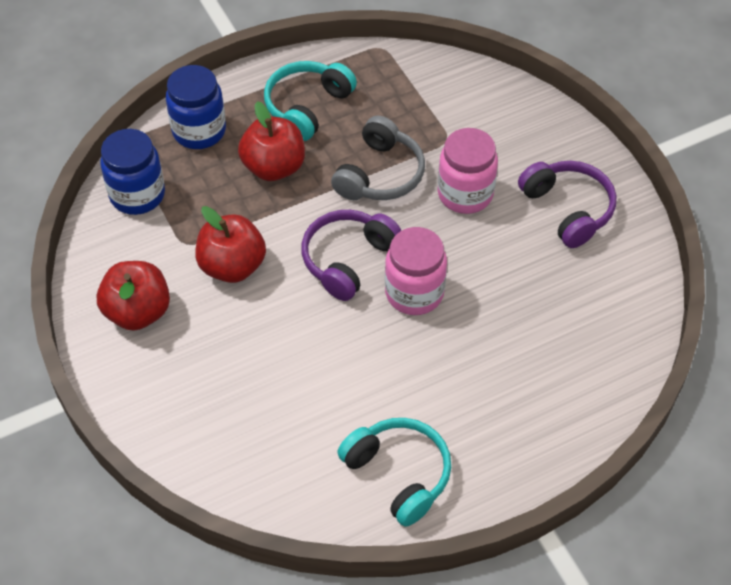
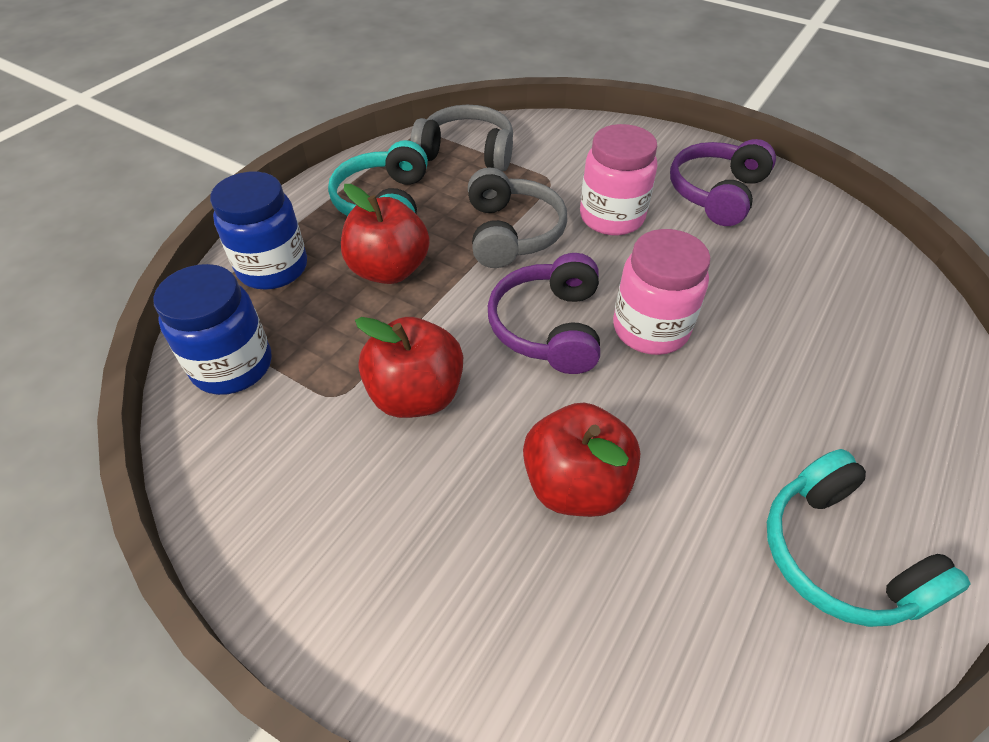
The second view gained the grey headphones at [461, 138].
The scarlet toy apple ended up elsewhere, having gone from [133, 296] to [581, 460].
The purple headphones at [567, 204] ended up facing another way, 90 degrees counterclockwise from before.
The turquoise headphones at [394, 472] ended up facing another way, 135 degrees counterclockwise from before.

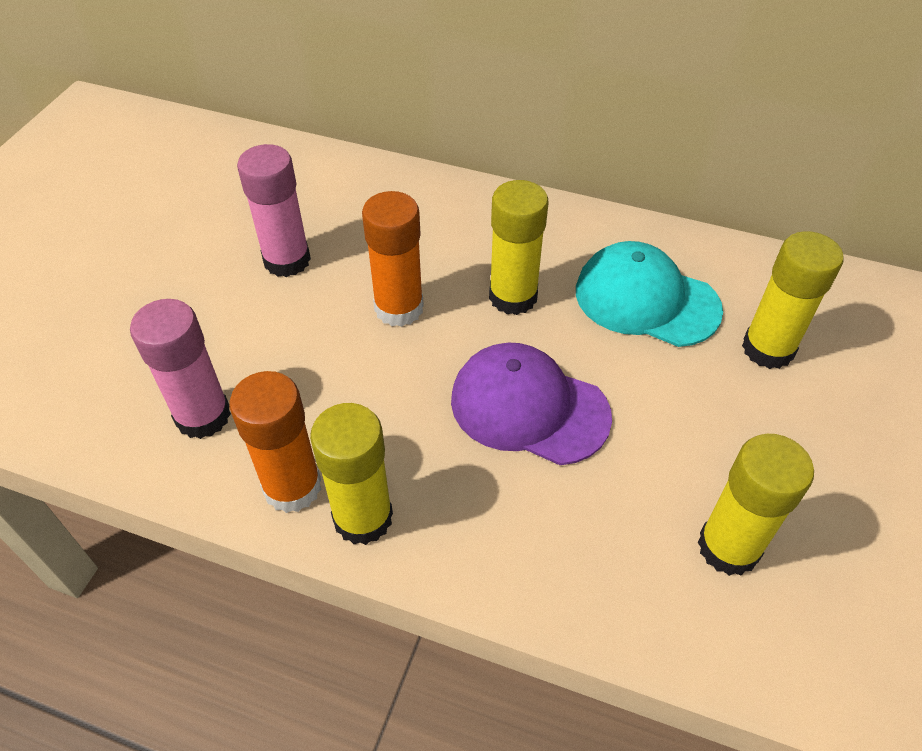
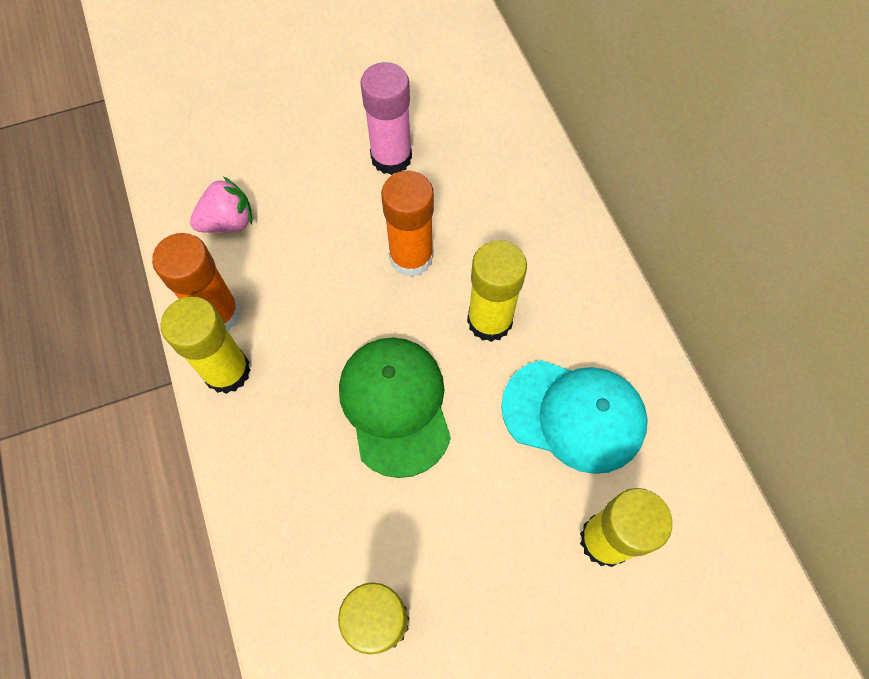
Where the rose-pink glue stood at [180, 369], the rose-pink strawberry came to stand at [221, 204].
What was the purple baseball cap at [531, 404] turned into the green baseball cap at [395, 407].
The turquoise baseball cap at [649, 294] ended up facing another way, 120 degrees clockwise from before.

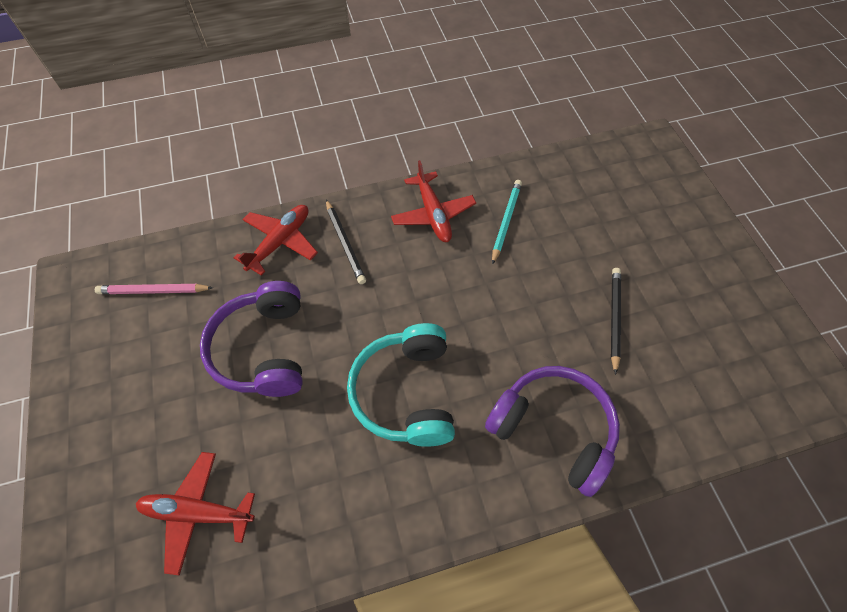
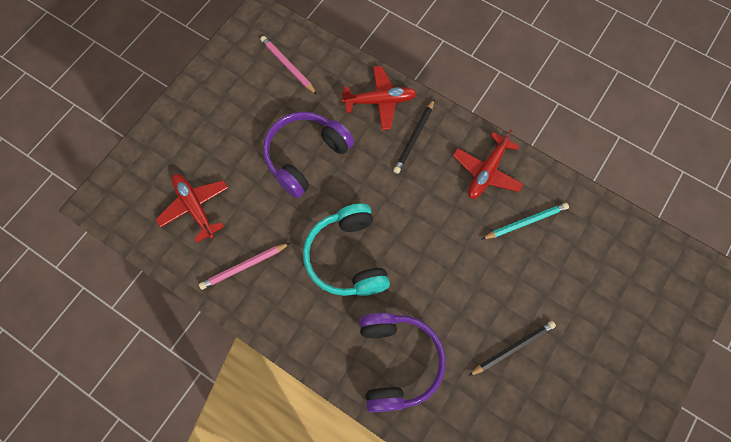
The second view gained the rose-pink wooden pencil at [244, 266].
The turquoise headphones at [401, 385] ended up facing another way, 60 degrees counterclockwise from before.

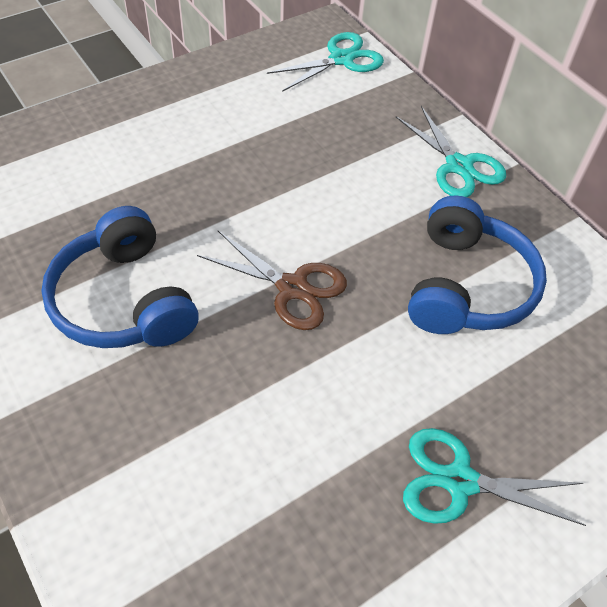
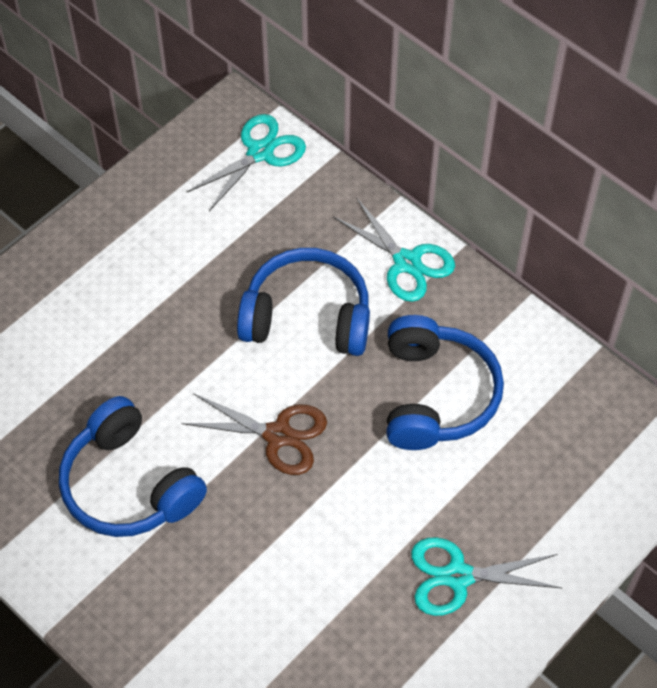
The second view gained the royal blue headphones at [303, 302].

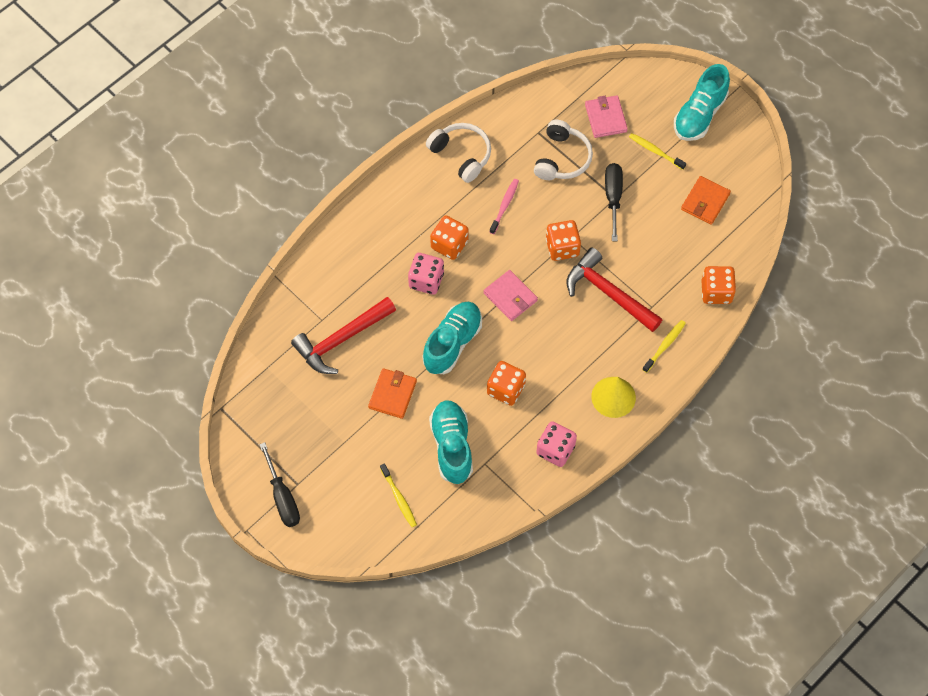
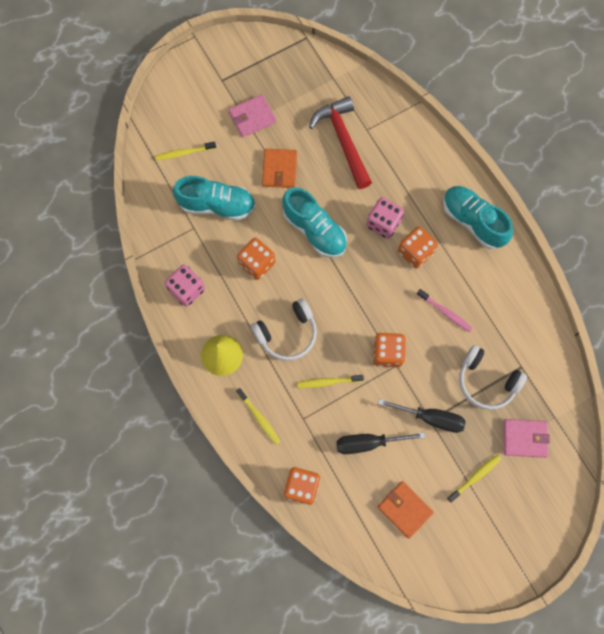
The rose-pink billfold ended up elsewhere, having gone from [511, 295] to [252, 115].
The snow-white headphones ended up elsewhere, having gone from [458, 153] to [284, 329].
The bright orange billfold at [392, 393] ended up facing another way, 60 degrees clockwise from before.
Where the scarlet carpenter's hammer stood at [615, 290], the yellow toothbrush came to stand at [330, 381].
The ebony flat screwdriver ended up elsewhere, having gone from [279, 484] to [380, 443].
The turquoise shoe ended up elsewhere, having gone from [702, 102] to [478, 217].

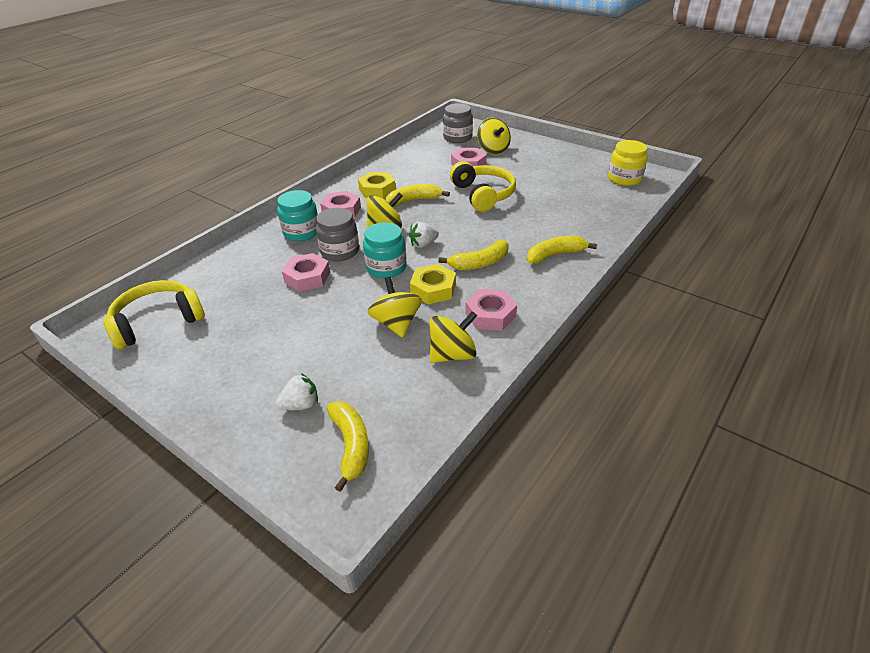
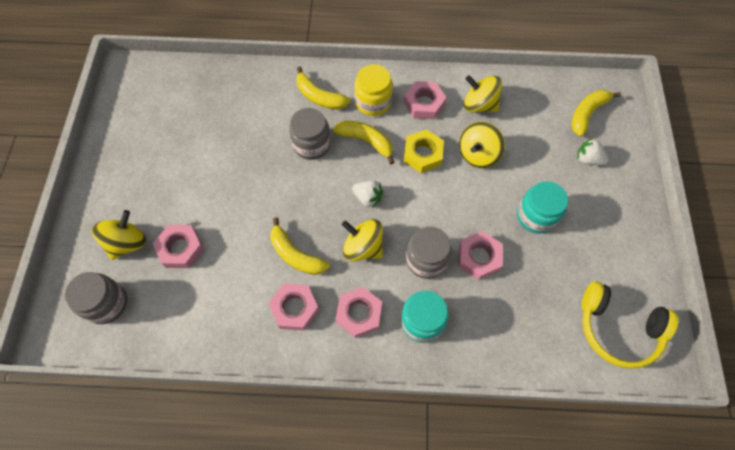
What was the yellow nut at [377, 185] turned into the rose-pink nut at [294, 307].
The second view gained the grey jam jar at [310, 134].
The yellow jam jar ended up elsewhere, having gone from [628, 163] to [373, 90].
The turquoise jam jar ended up elsewhere, having gone from [385, 250] to [542, 207].
The second view lost the yellow headphones at [483, 186].

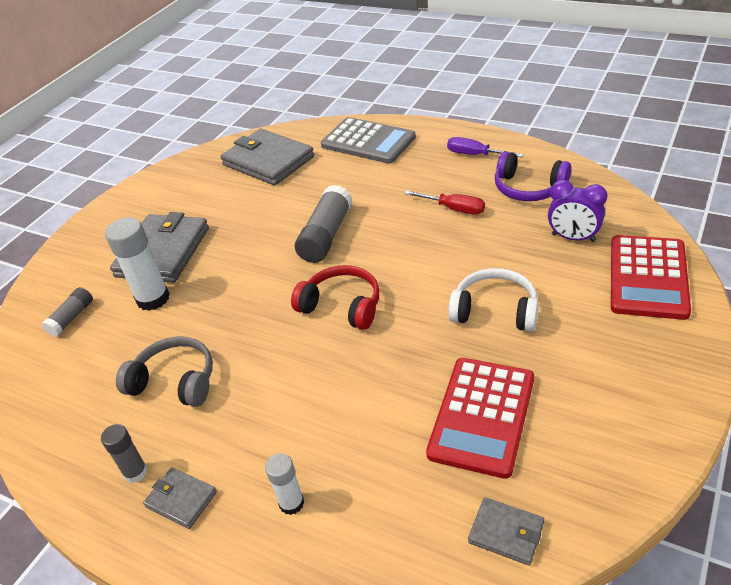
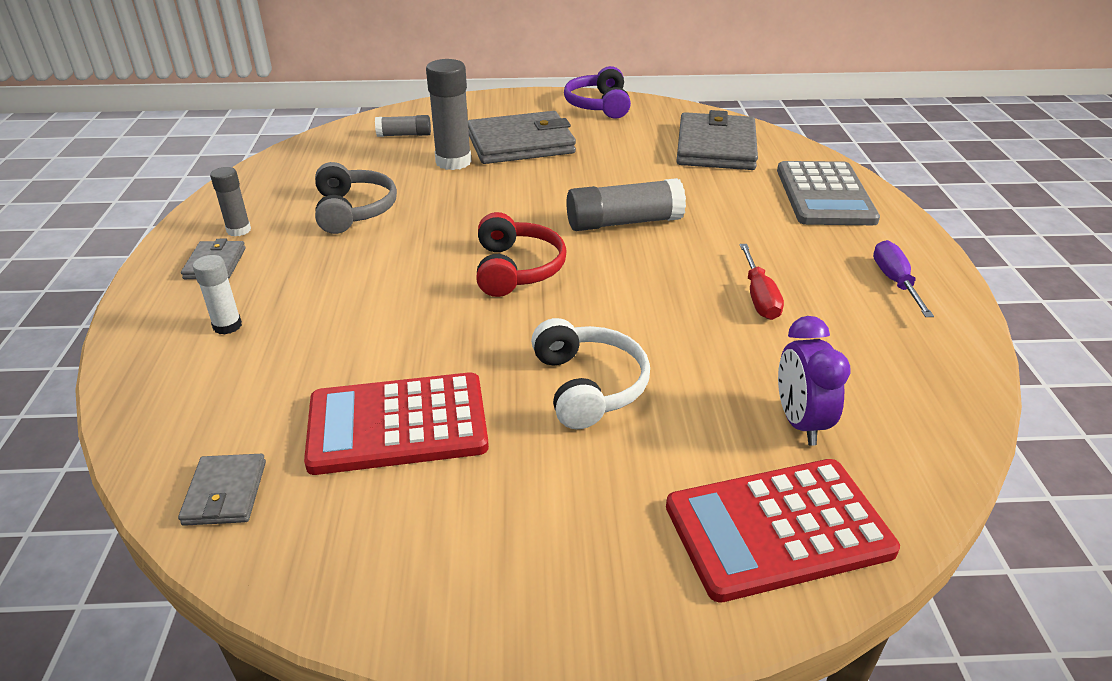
What was the snow-white glue at [137, 264] turned into the grey glue at [449, 114].
The purple headphones ended up elsewhere, having gone from [533, 176] to [597, 92].

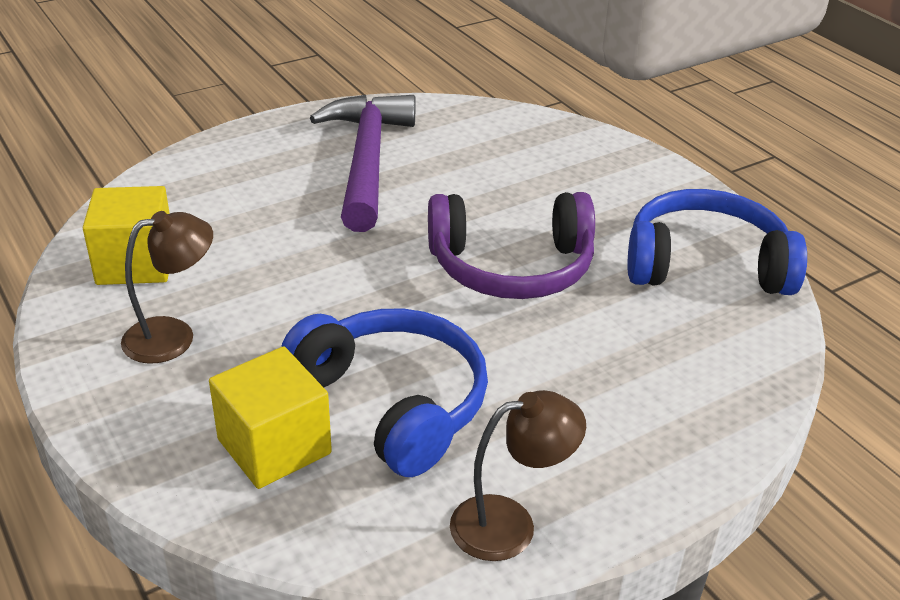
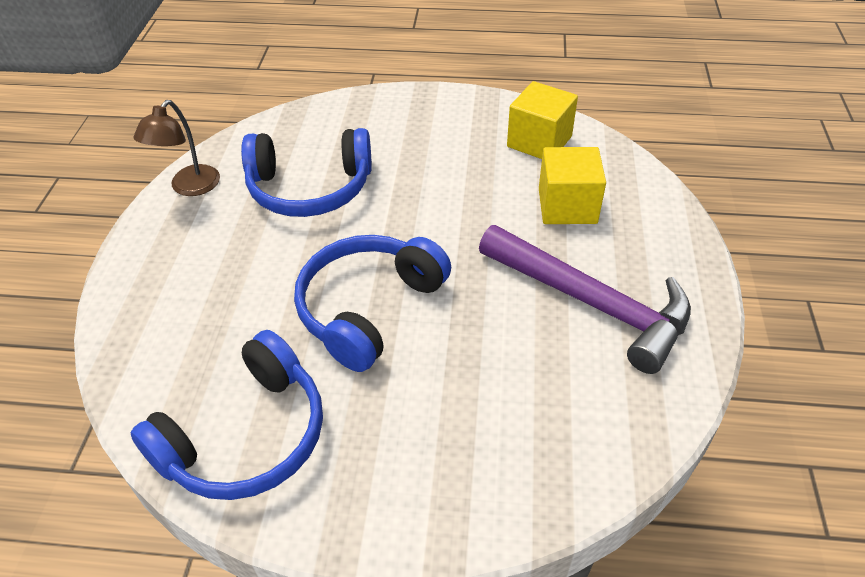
What was the purple headphones at [511, 245] turned into the royal blue headphones at [372, 303].
The yellow block ended up elsewhere, having gone from [270, 417] to [572, 185].
The second view lost the russet desk lamp at [167, 287].

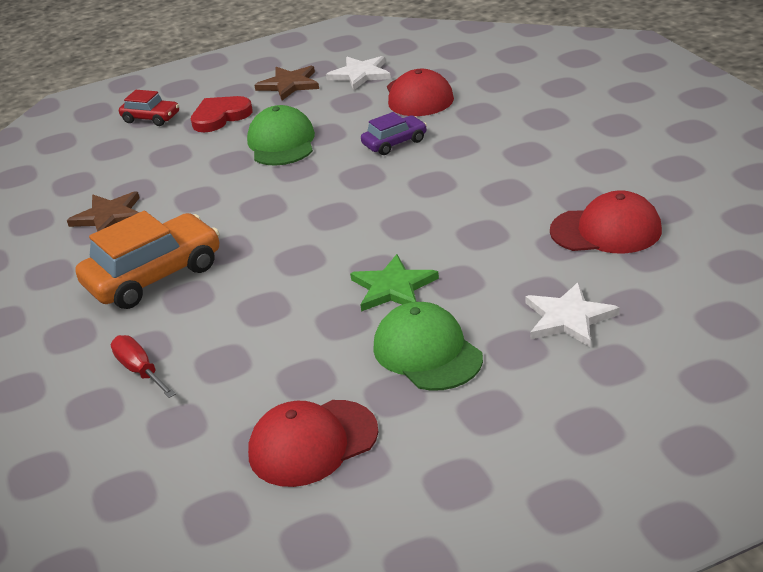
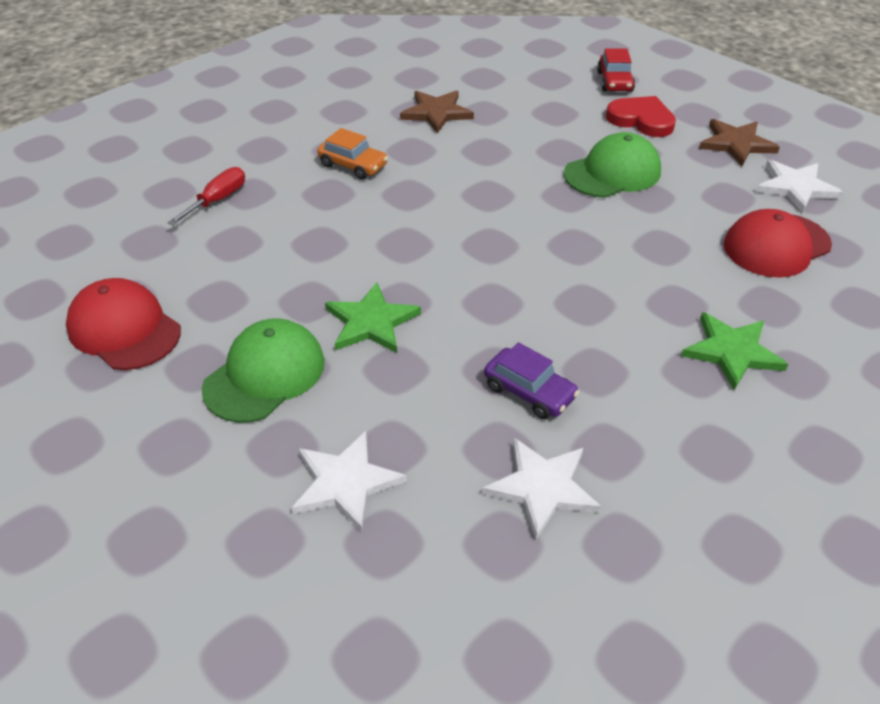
The size of the bright orange car at [148, 260] changed by a factor of 0.54.
Where the scarlet baseball cap stood at [606, 222], the snow-white five-pointed star came to stand at [542, 488].
The purple car ended up elsewhere, having gone from [394, 133] to [531, 380].
The second view gained the green five-pointed star at [734, 351].

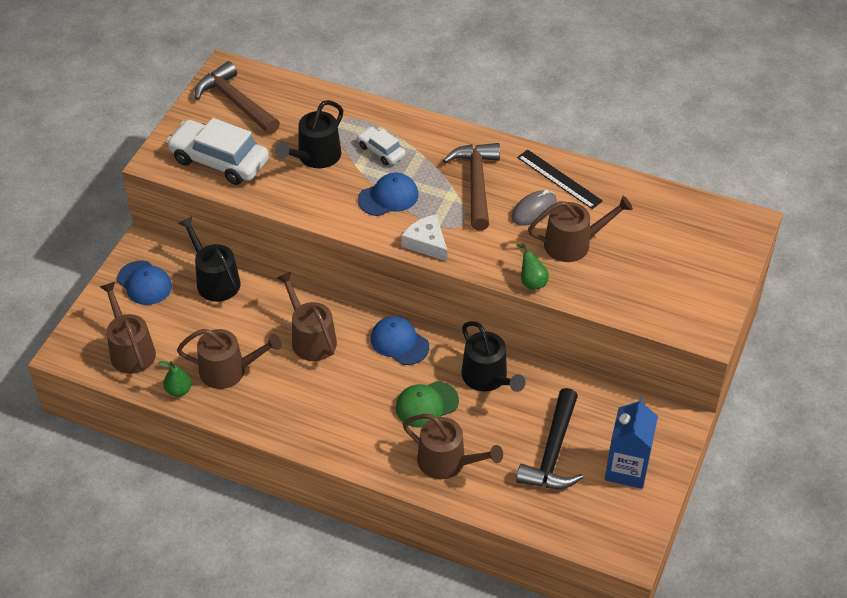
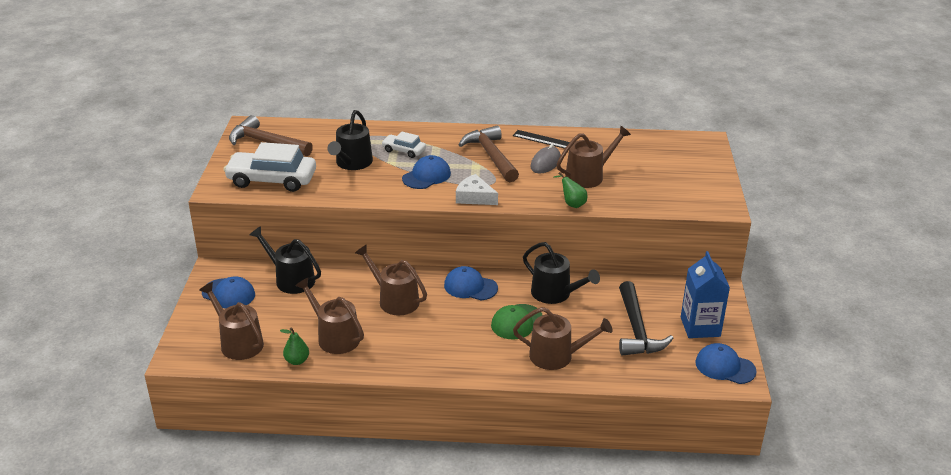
The russet watering pot at [229, 359] ended up facing another way, 120 degrees counterclockwise from before.
The second view gained the royal blue baseball cap at [726, 363].

